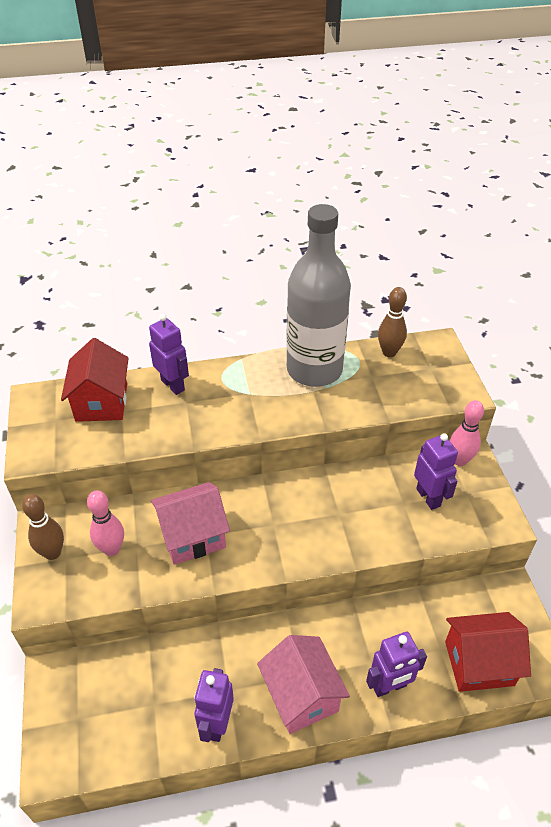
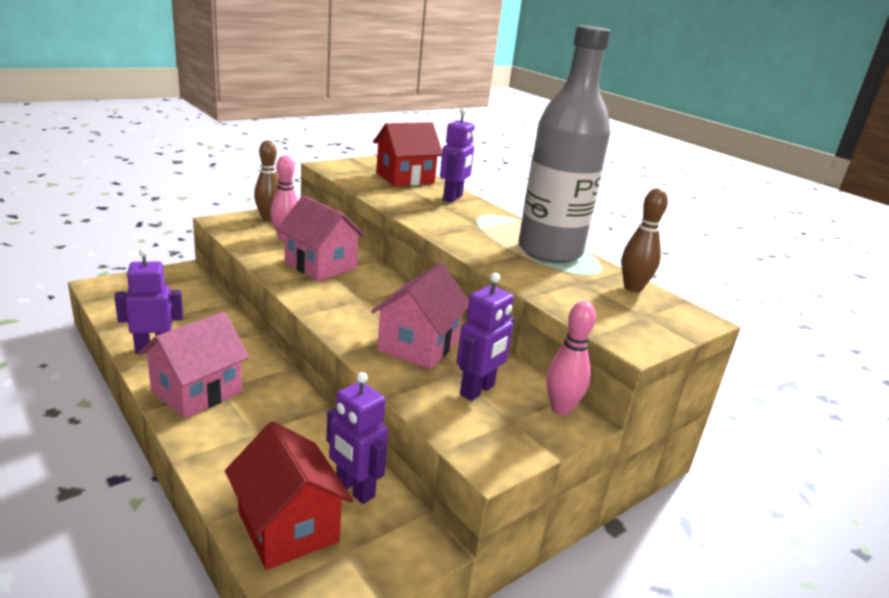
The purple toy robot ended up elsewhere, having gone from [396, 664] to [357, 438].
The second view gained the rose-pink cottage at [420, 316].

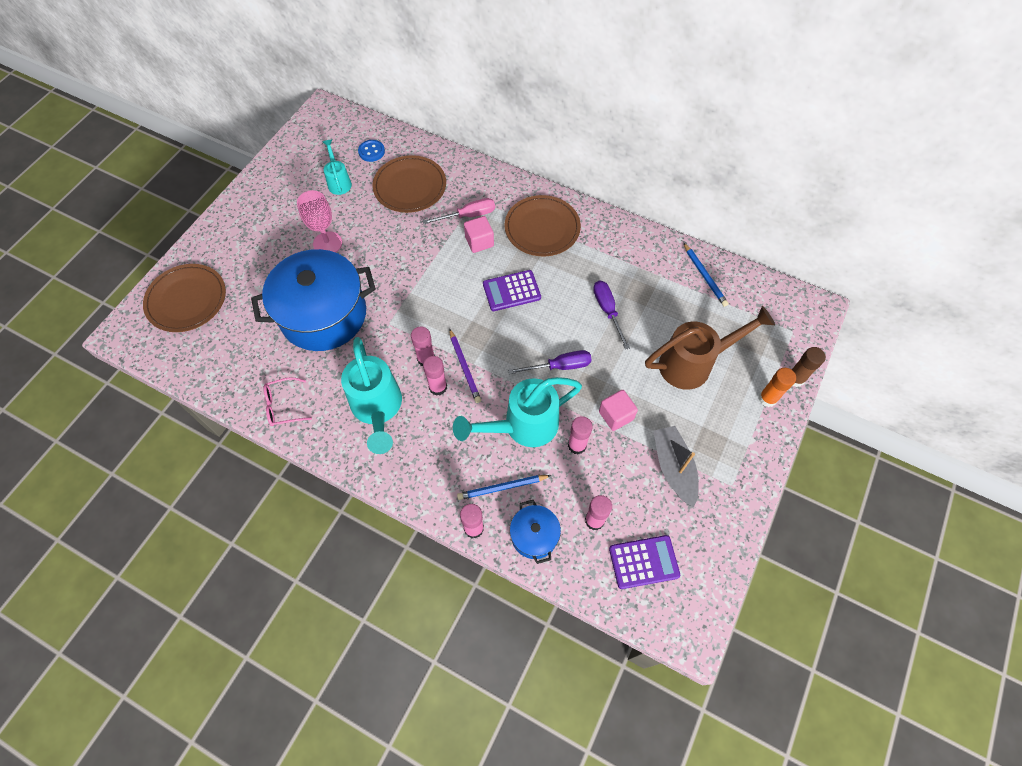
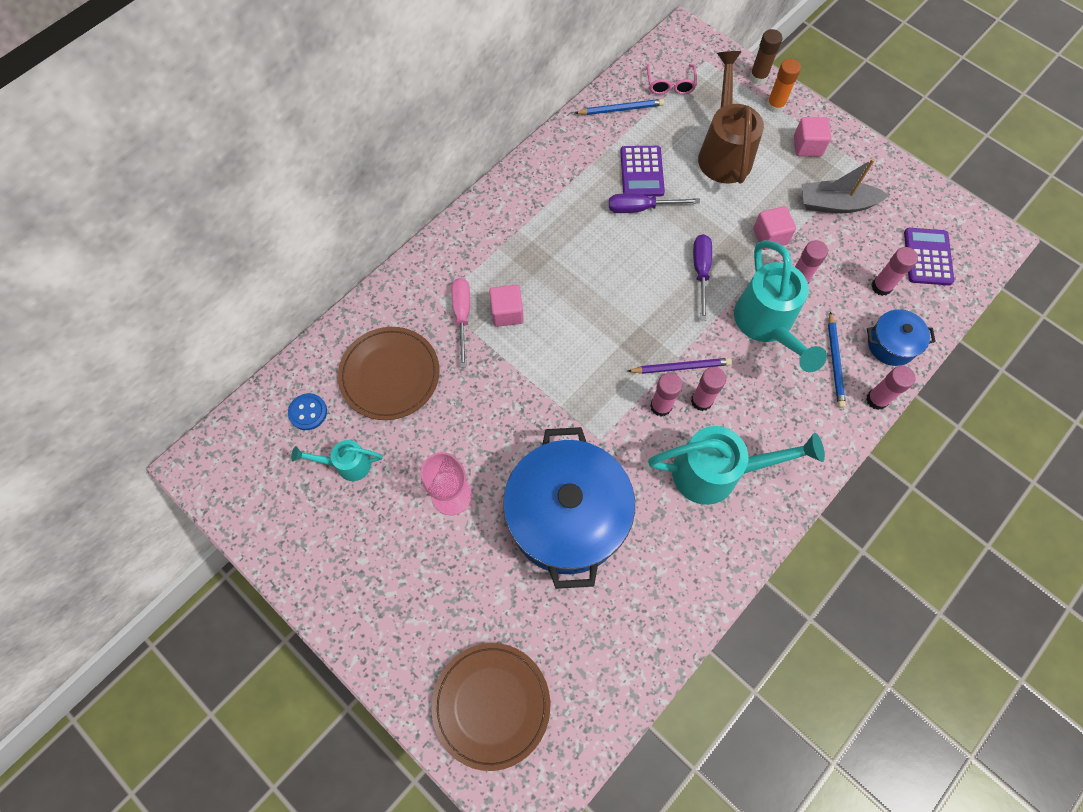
The purple adding machine ended up elsewhere, having gone from [512, 290] to [642, 171].
The rose-pink spectacles ended up elsewhere, having gone from [288, 401] to [672, 79].
The second view gained the rose-pink block at [812, 137].
The second view lost the russet dinner plate at [543, 225].

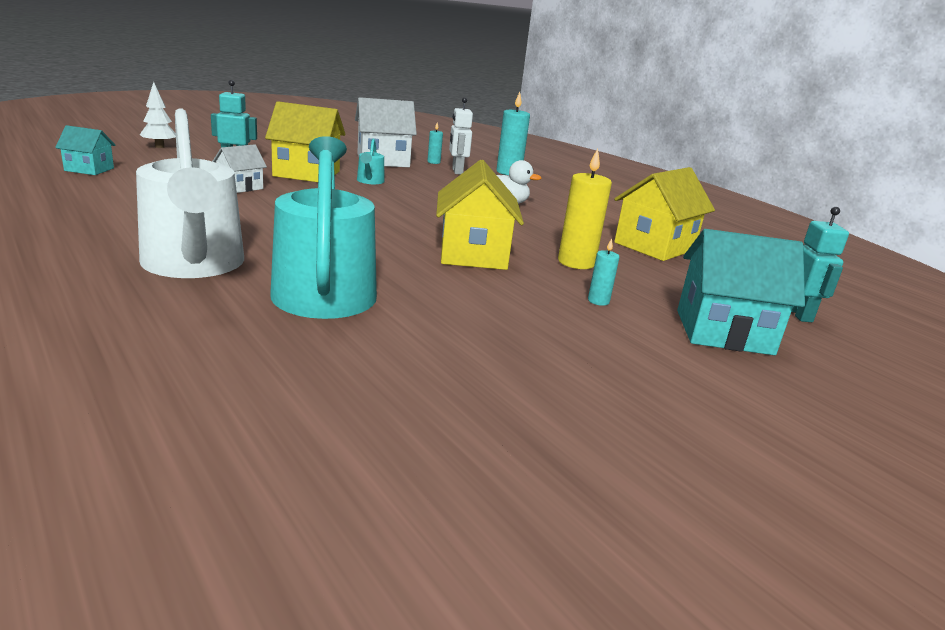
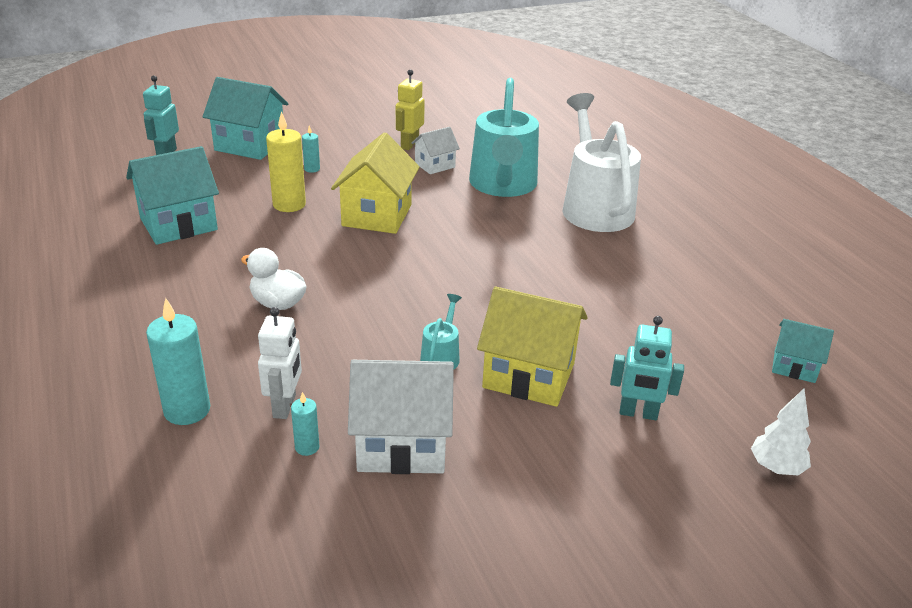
What was the yellow cottage at [664, 214] turned into the turquoise cottage at [172, 195].
The second view gained the yellow toy robot at [410, 110].
The snow-white cottage ended up elsewhere, having gone from [239, 168] to [436, 150].

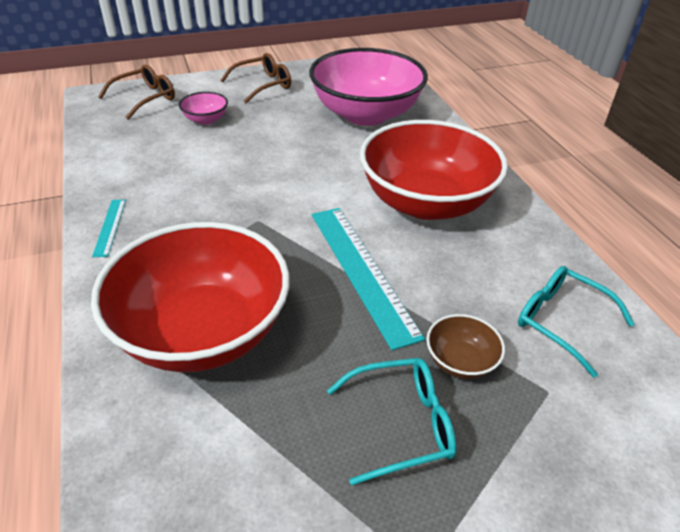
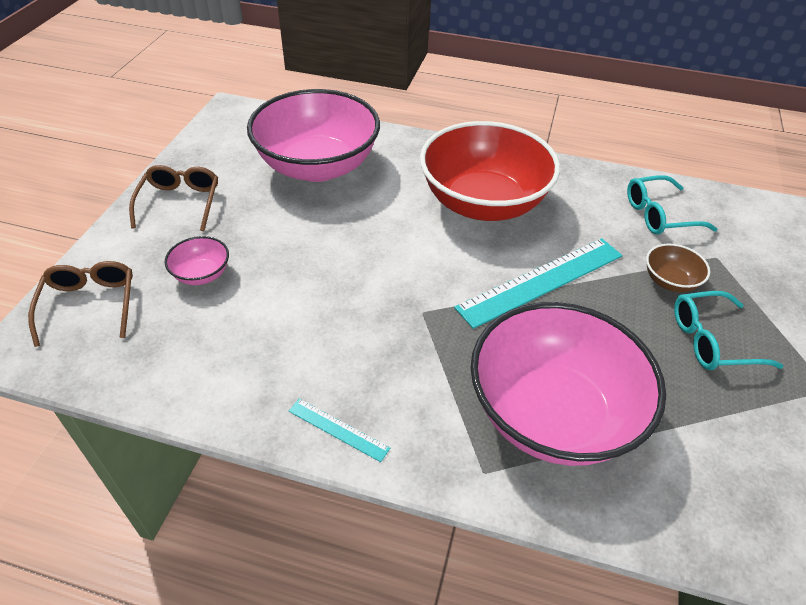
The turquoise ruler at [368, 279] ended up facing another way, 45 degrees counterclockwise from before.
What was the scarlet bowl at [190, 297] turned into the rose-pink bowl at [568, 384].
The turquoise spectacles at [391, 421] ended up facing another way, 120 degrees counterclockwise from before.

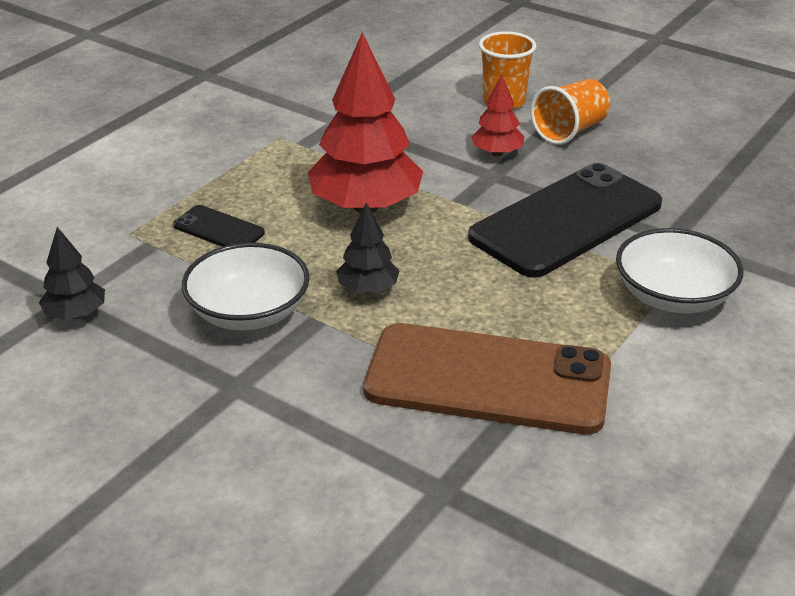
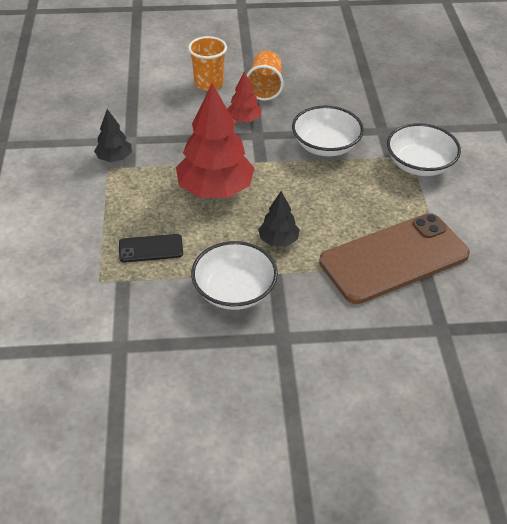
The ebony tree ended up elsewhere, having gone from [72, 273] to [113, 135].
Where the ebony smartphone stood at [565, 220], the snow-white bowl came to stand at [328, 131].

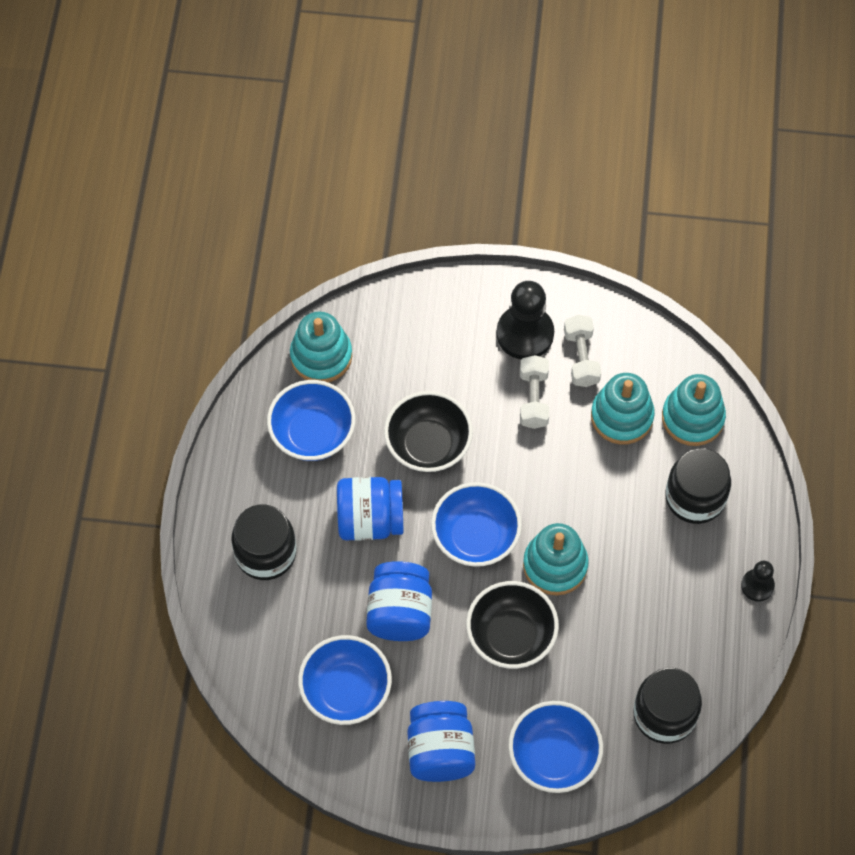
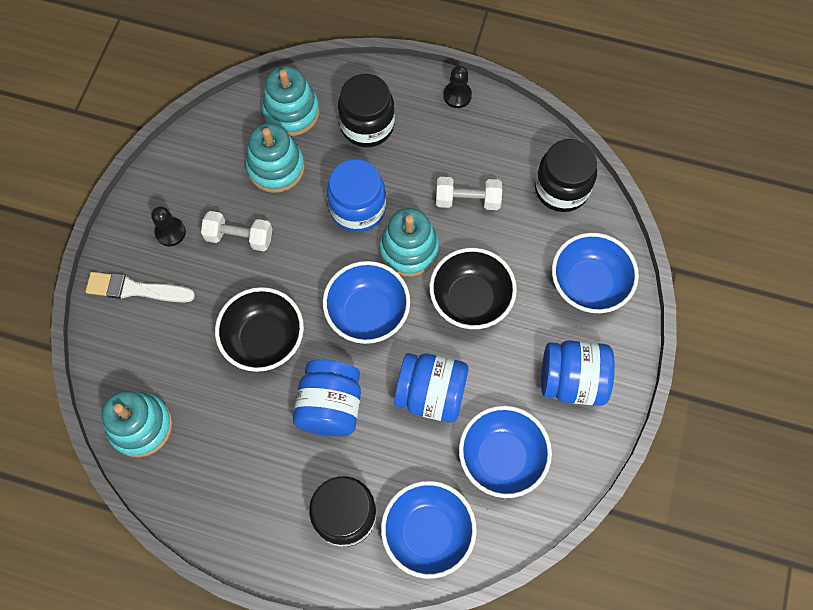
The second view gained the snow-white brush at [140, 287].
The size of the ebony chess pawn at [525, 320] changed by a factor of 0.54.
The second view gained the royal blue jam jar at [356, 195].
The royal blue bowl ended up elsewhere, having gone from [311, 420] to [429, 530].
The snow-white hand weight ended up elsewhere, having gone from [582, 351] to [469, 193].

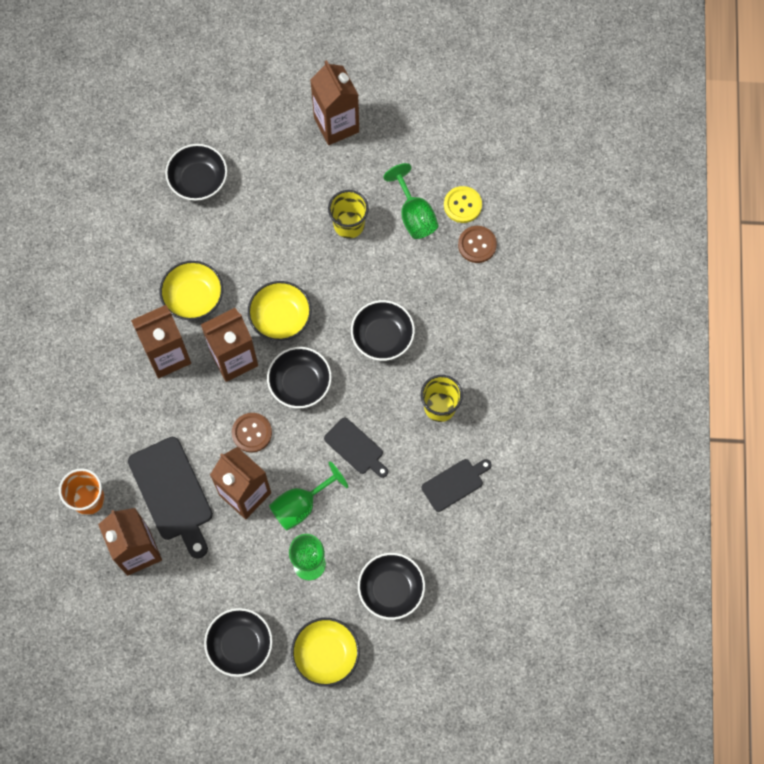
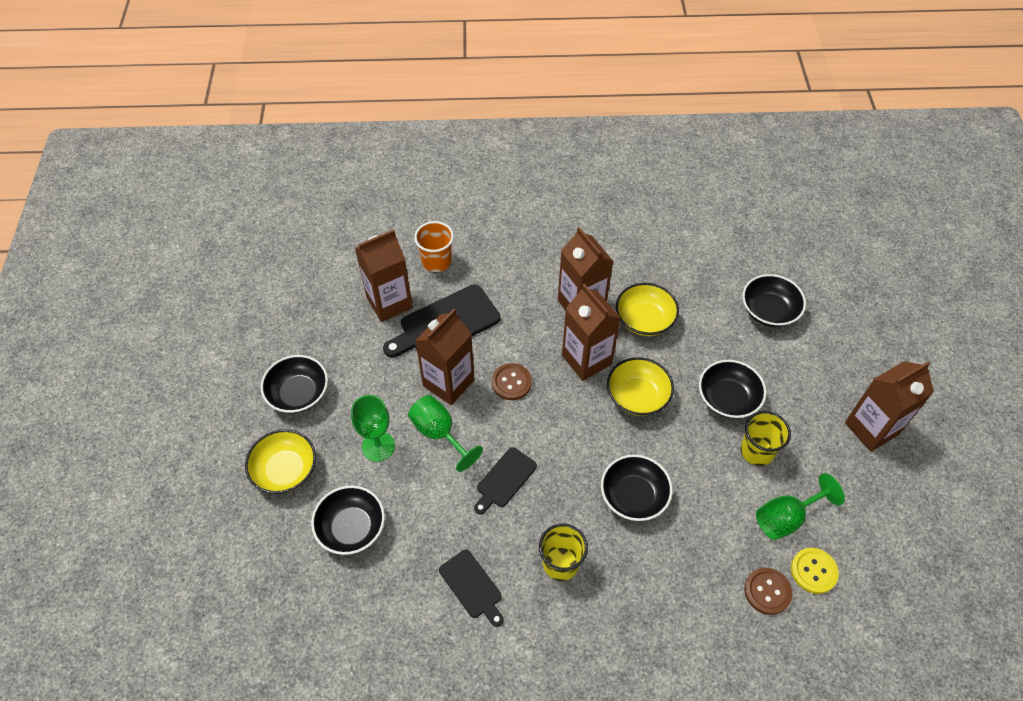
The ebony bowl ended up elsewhere, having gone from [299, 378] to [732, 389].

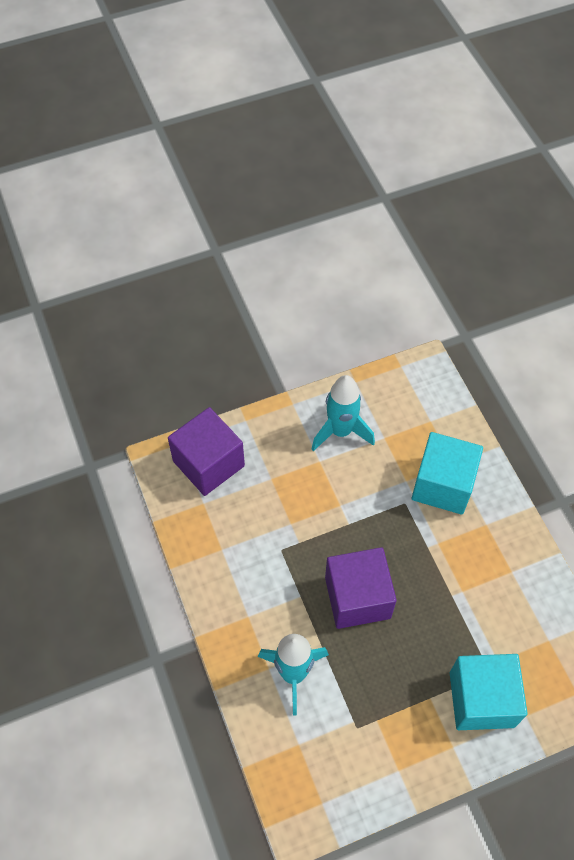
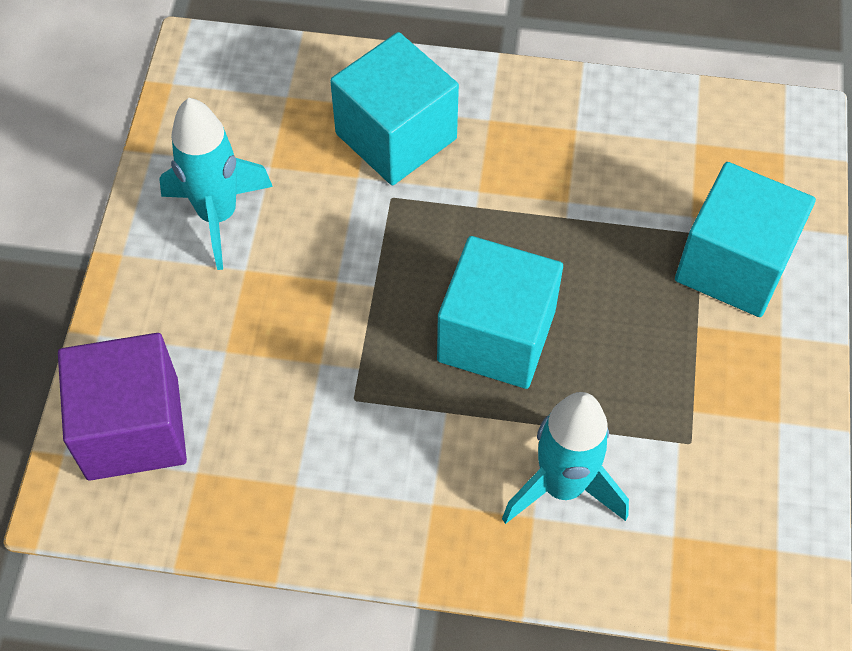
What was the purple block at [361, 588] turned into the turquoise block at [500, 312].

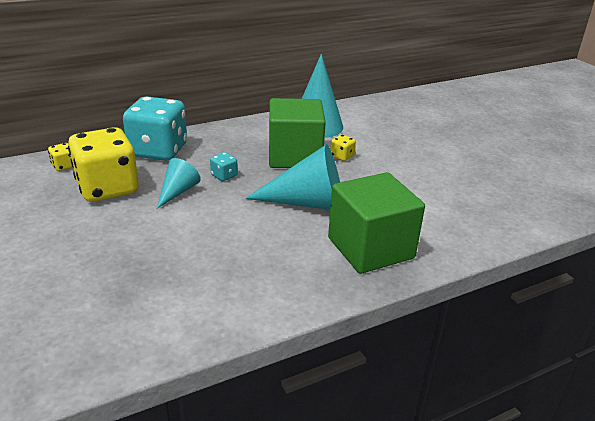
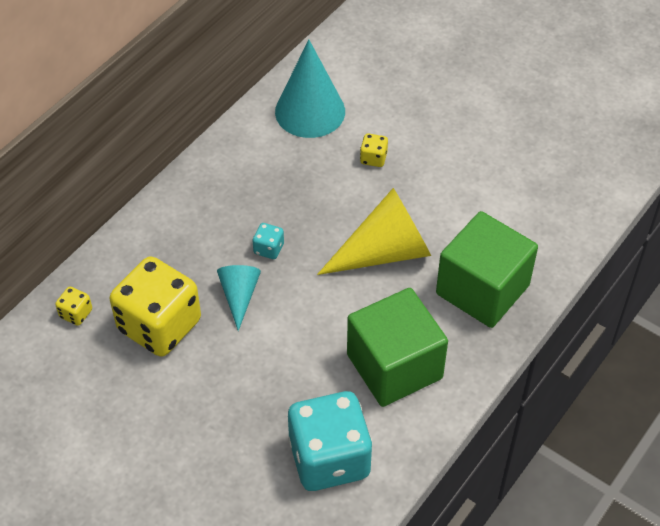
The turquoise dice ended up elsewhere, having gone from [155, 128] to [330, 441].
What was the turquoise solid cone at [292, 177] turned into the yellow solid cone at [374, 231].
The green block ended up elsewhere, having gone from [297, 133] to [397, 347].

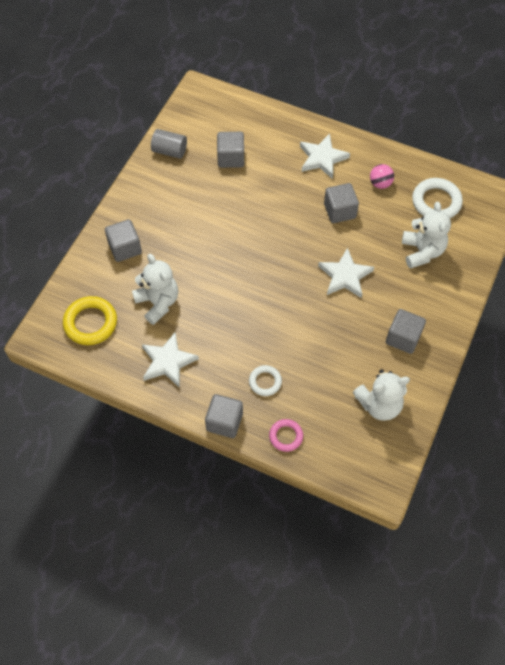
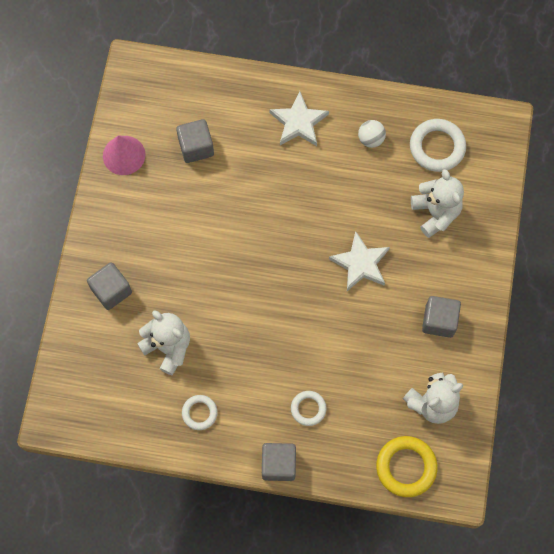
Where the grey cylinder shape stood at [169, 144], the rose-pink solid cone came to stand at [124, 155].
Where the snow-white five-pointed star stood at [170, 360], the snow-white ring came to stand at [200, 412].
What was the rose-pink ball at [382, 176] turned into the snow-white ball at [372, 134].
The yellow ring ended up elsewhere, having gone from [90, 320] to [407, 466].
The second view lost the rose-pink ring at [286, 435].
The second view lost the grey block at [341, 203].

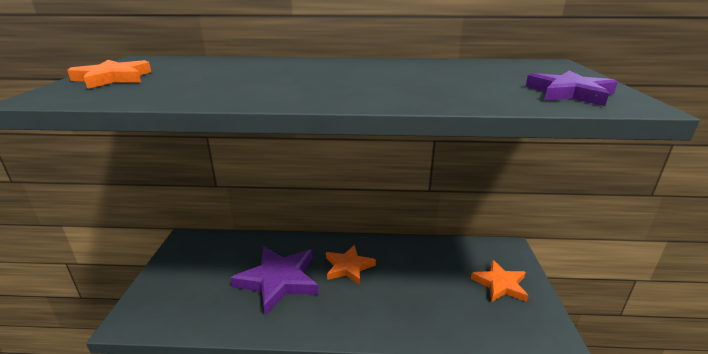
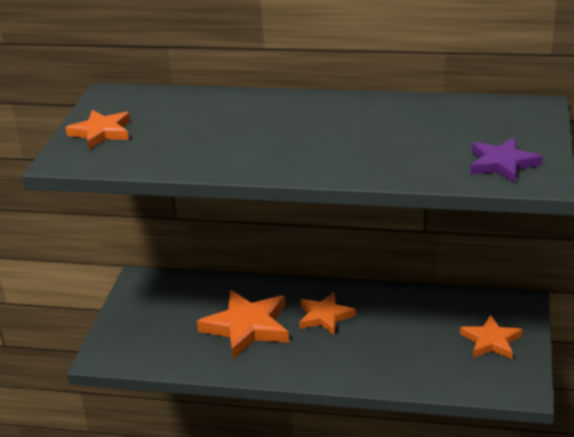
What was the purple five-pointed star at [274, 281] turned into the bright orange five-pointed star at [243, 324].

